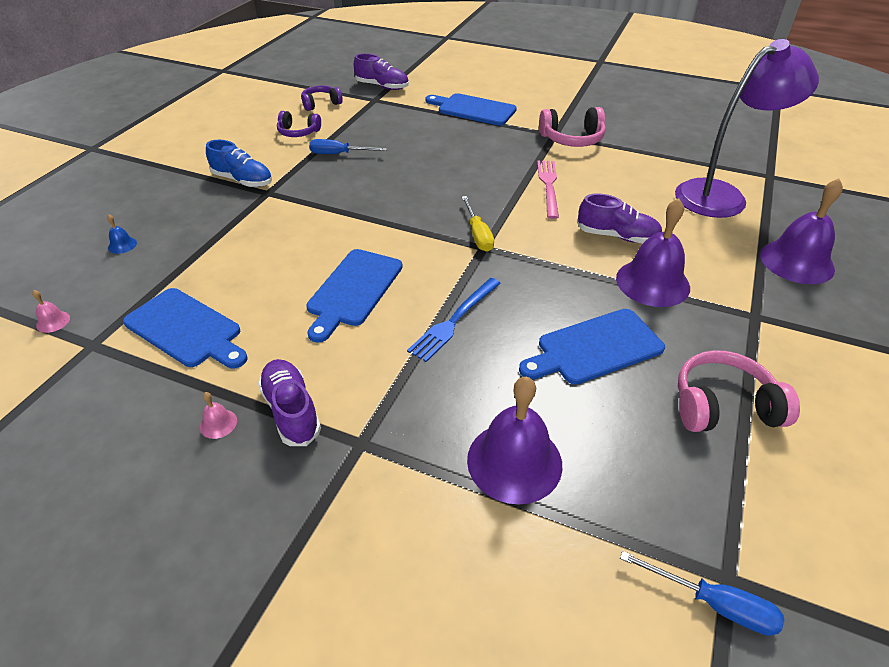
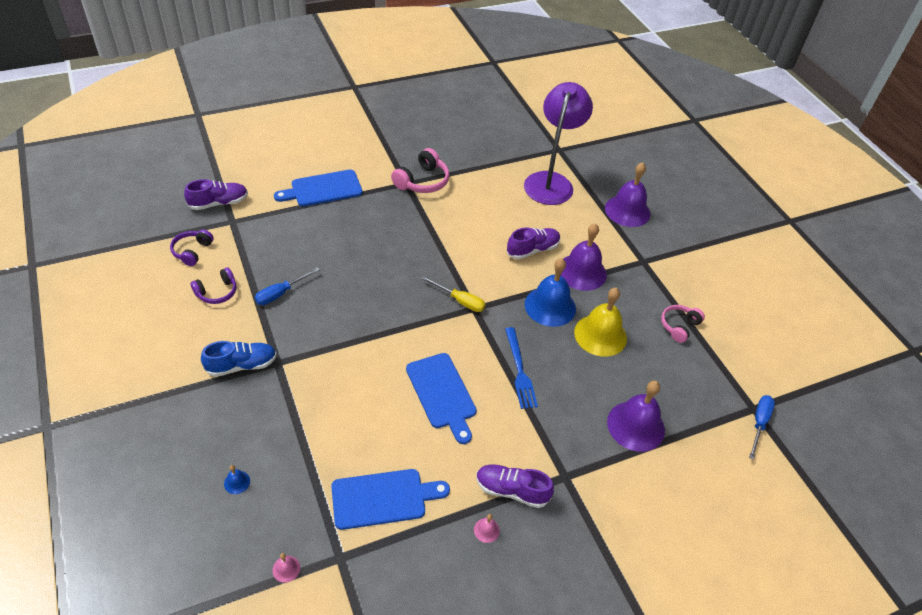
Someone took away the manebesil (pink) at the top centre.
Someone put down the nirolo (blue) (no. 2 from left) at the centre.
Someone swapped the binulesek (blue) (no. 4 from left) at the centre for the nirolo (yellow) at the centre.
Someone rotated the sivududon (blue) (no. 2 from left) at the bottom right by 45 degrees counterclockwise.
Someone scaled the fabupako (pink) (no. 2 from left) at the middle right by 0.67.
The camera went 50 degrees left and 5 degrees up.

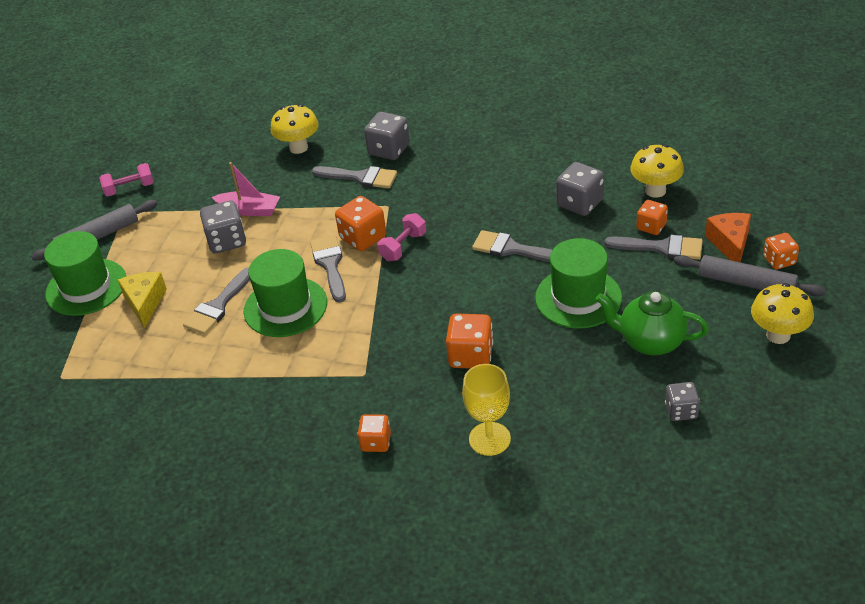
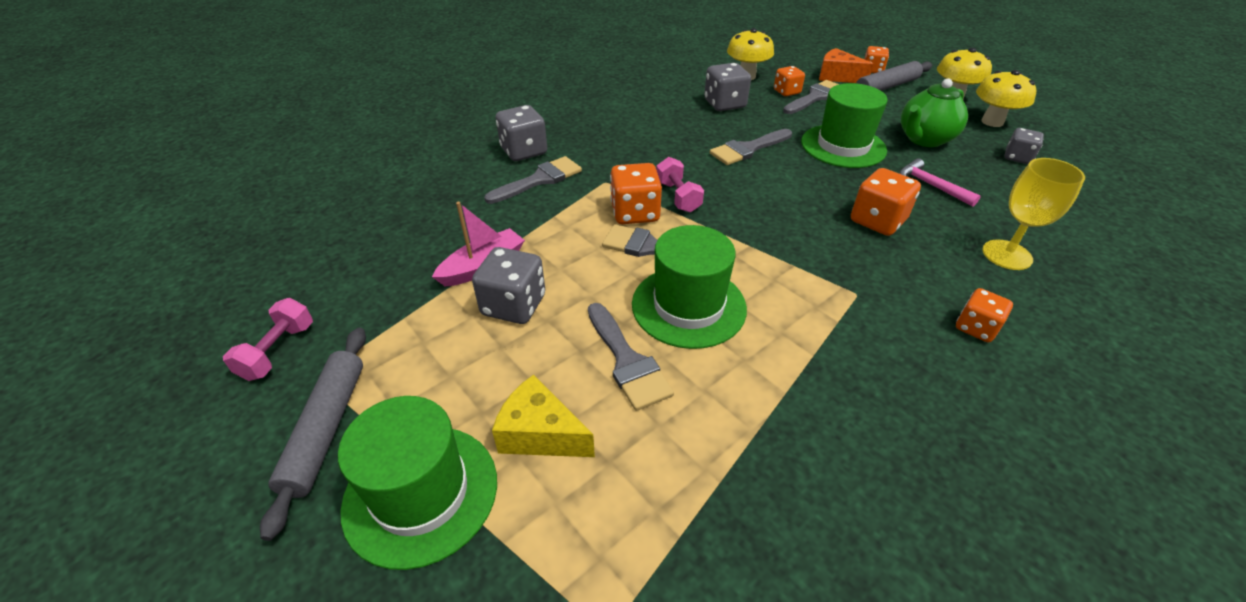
Someone put down the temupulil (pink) at the top right.
Someone carried the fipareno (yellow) (no. 1 from left in the first image) from the top centre to the top right.
The camera went 60 degrees left and 0 degrees up.

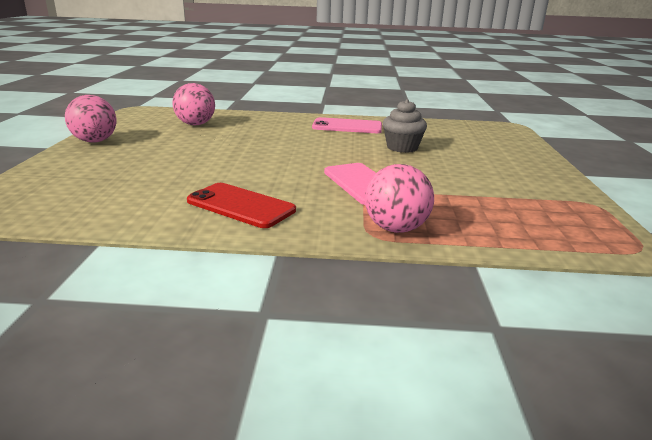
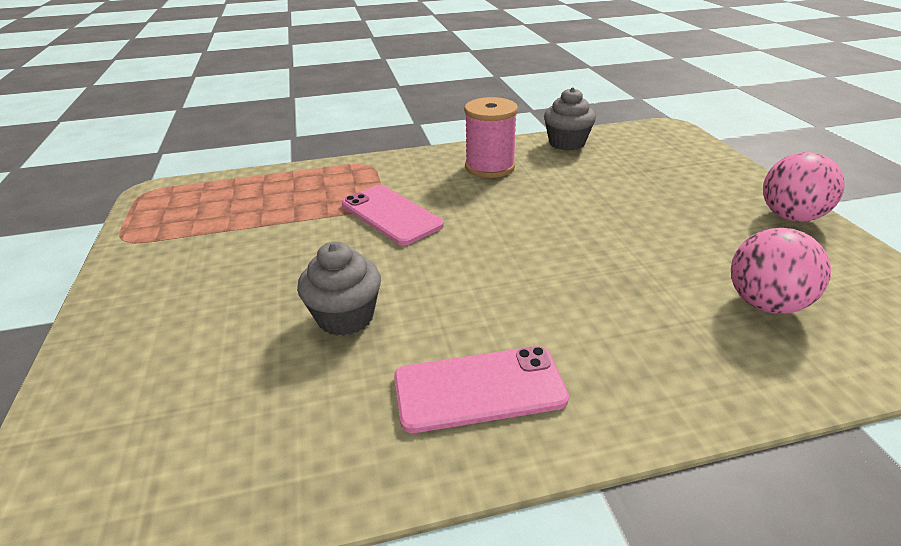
Someone took away the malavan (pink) (no. 3 from left) at the centre.
Someone put down the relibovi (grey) (no. 2 from left) at the top centre.
Someone swapped the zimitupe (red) at the centre for the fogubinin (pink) at the top centre.
The camera went 165 degrees right and 10 degrees up.

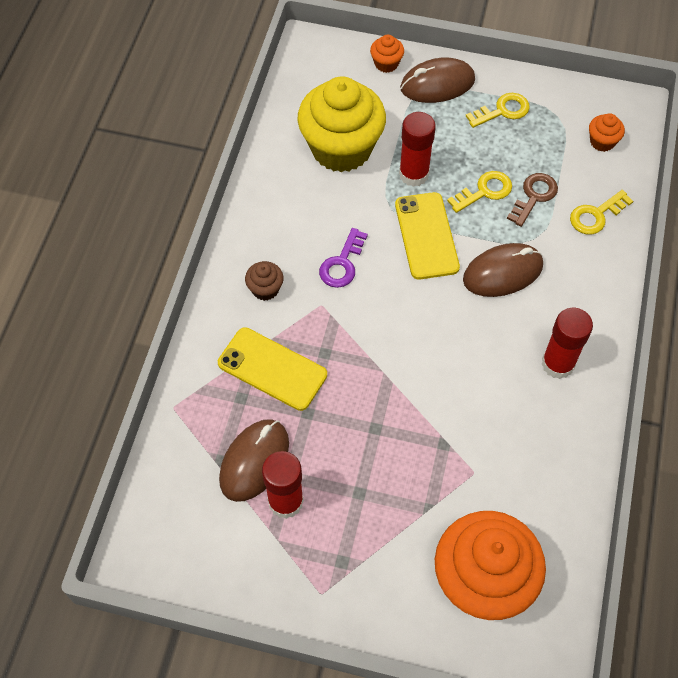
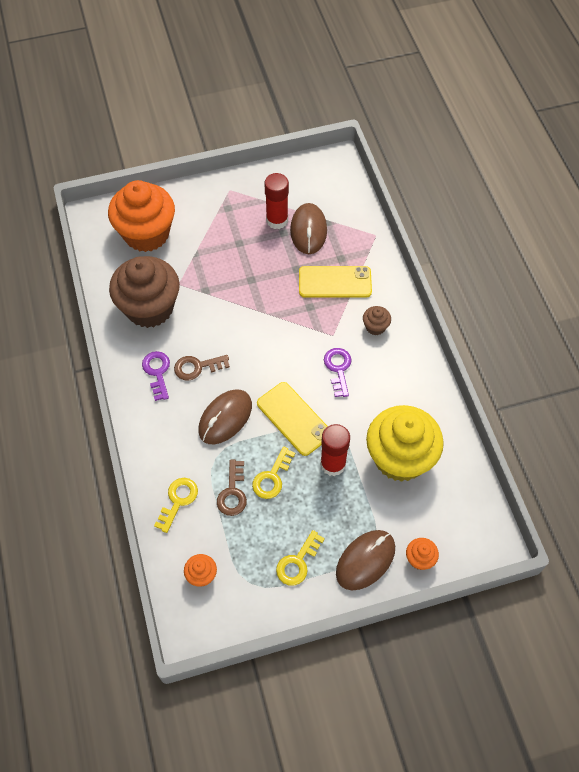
Someone put down the relibovi (brown) (no. 1 from left) at the middle left.
Someone put down the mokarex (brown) (no. 1 from left) at the centre.
Someone swapped the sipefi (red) (no. 3 from left) at the middle right for the mokarex (purple) (no. 1 from left) at the middle left.
The camera went 150 degrees right and 0 degrees up.

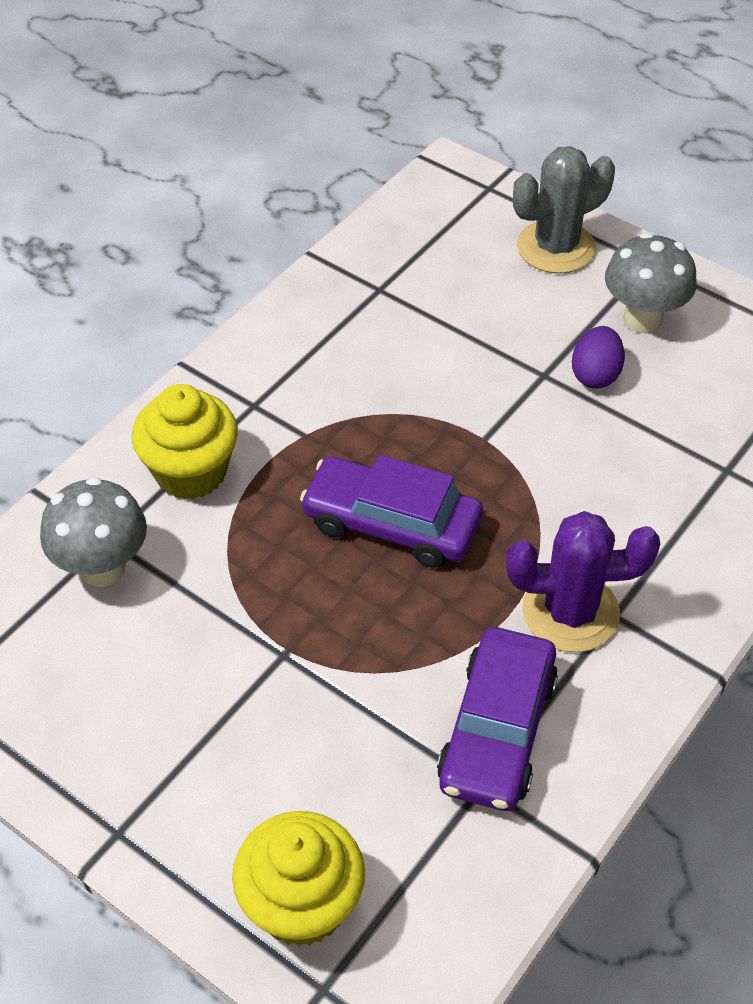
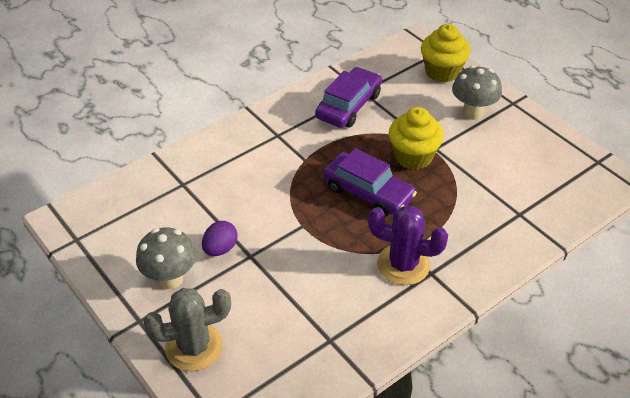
Someone carried the fipareno (grey) (no. 1 from left in the first image) from the middle left to the top right.
Someone carried the relibovi (yellow) (no. 1 from left) from the middle left to the centre.
Someone carried the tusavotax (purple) from the middle right to the centre.
The camera went 165 degrees left and 5 degrees down.

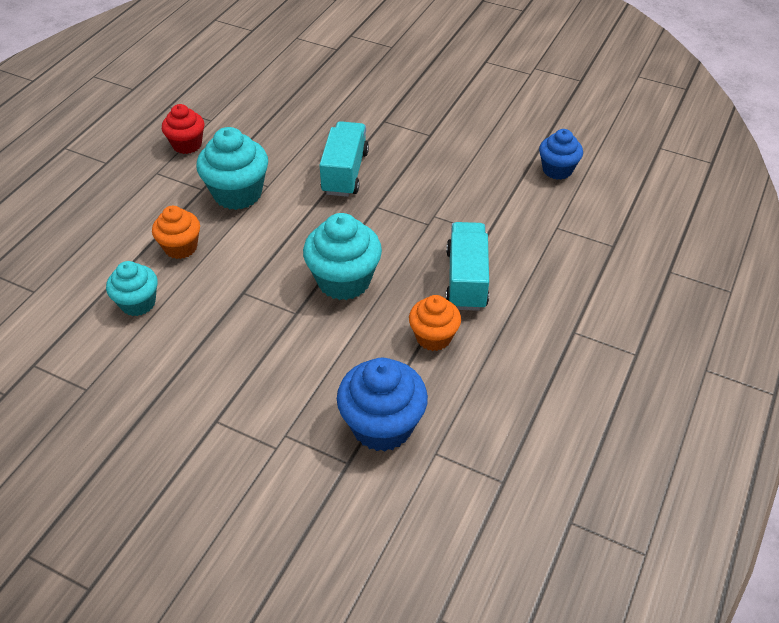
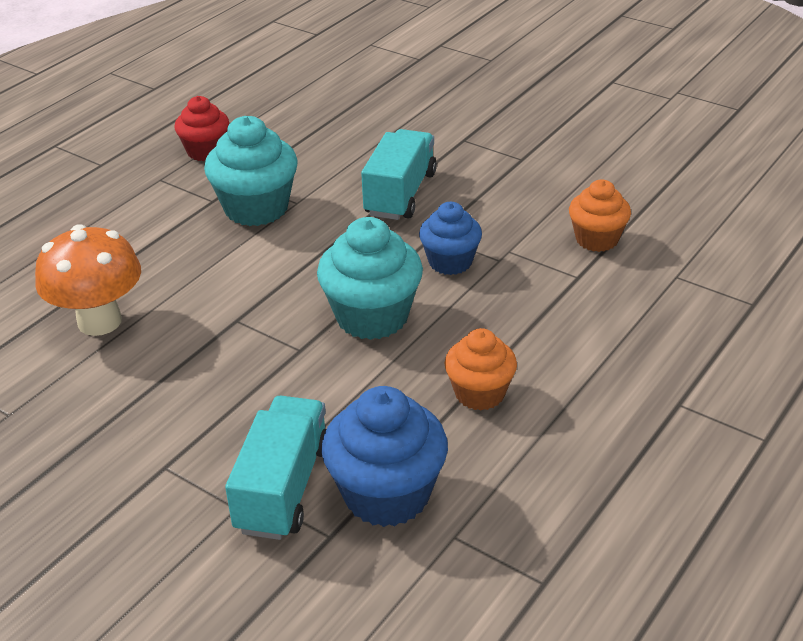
Someone carried the relibovi (orange) (no. 1 from left in the first image) from the middle left to the middle right.
Someone carried the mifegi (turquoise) (no. 2 from left in the first image) from the centre to the bottom centre.
Someone carried the relibovi (blue) (no. 2 from left) from the top right to the centre.
Someone swapped the relibovi (turquoise) (no. 1 from left) at the middle left for the fipareno (orange) at the middle left.
The camera went 10 degrees right and 10 degrees down.

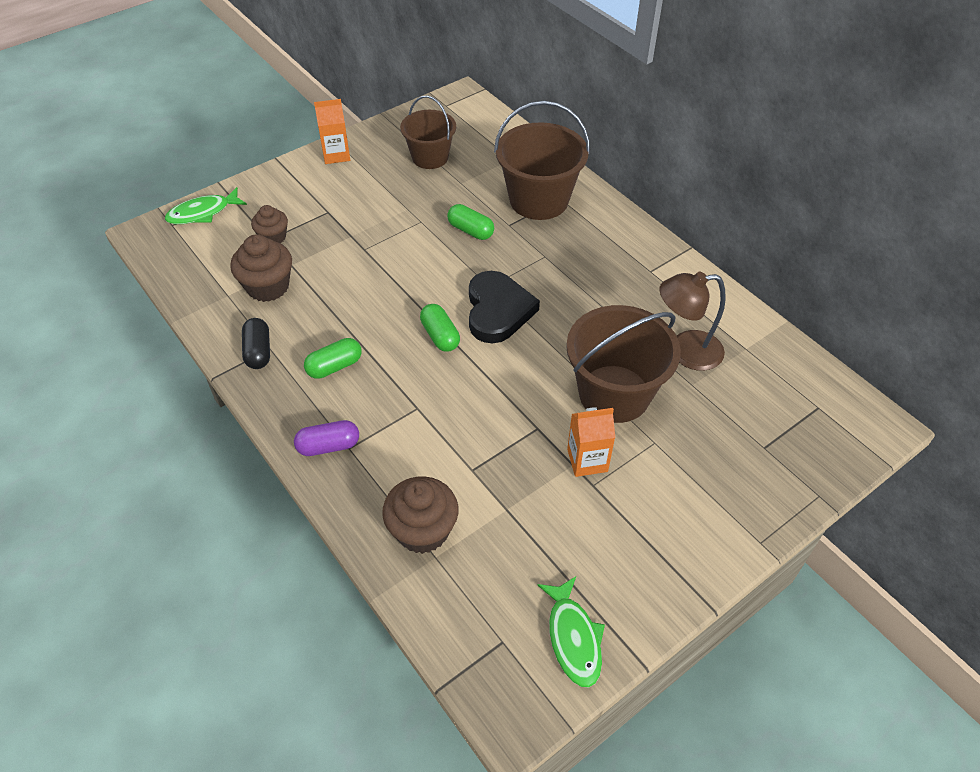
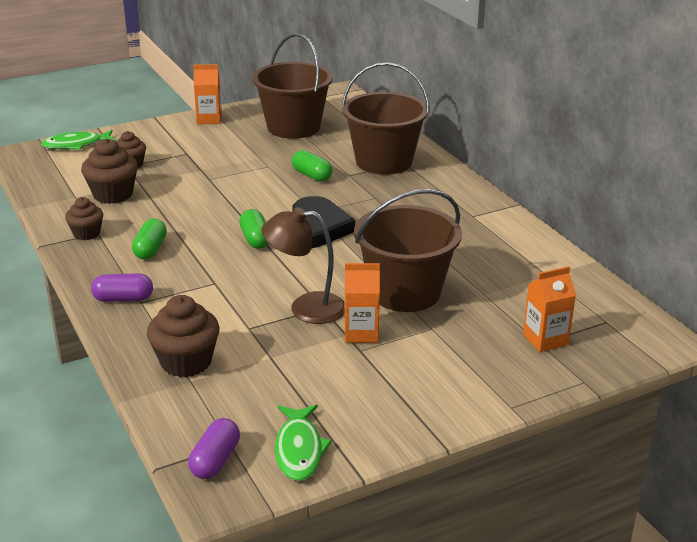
Someone put down the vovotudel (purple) (no. 2 from left) at the bottom left.
Someone put down the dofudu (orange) (no. 3 from left) at the middle right.
Someone carried the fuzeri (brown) from the middle right to the centre.
Someone swapped the vovotudel (black) at the middle left for the relibovi (brown) (no. 1 from left) at the middle left.
Someone rotated the vovotudel (green) (no. 1 from left) at the centre by 60 degrees counterclockwise.
Someone scaled the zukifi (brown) (no. 1 from left) at the top centre by 1.55.
The camera went 10 degrees right and 20 degrees down.

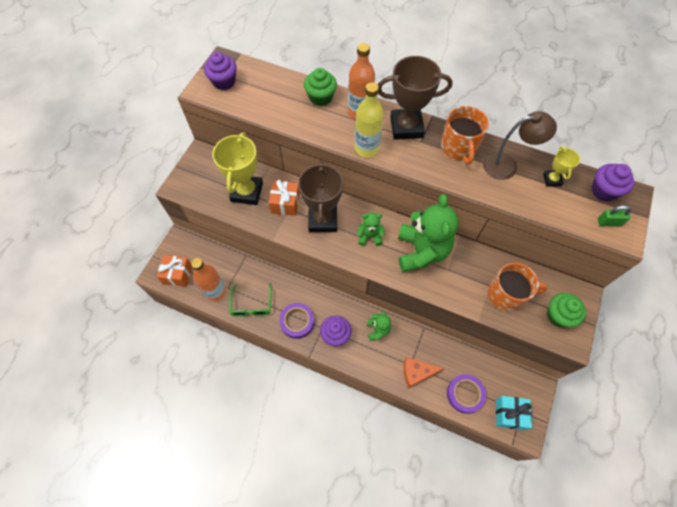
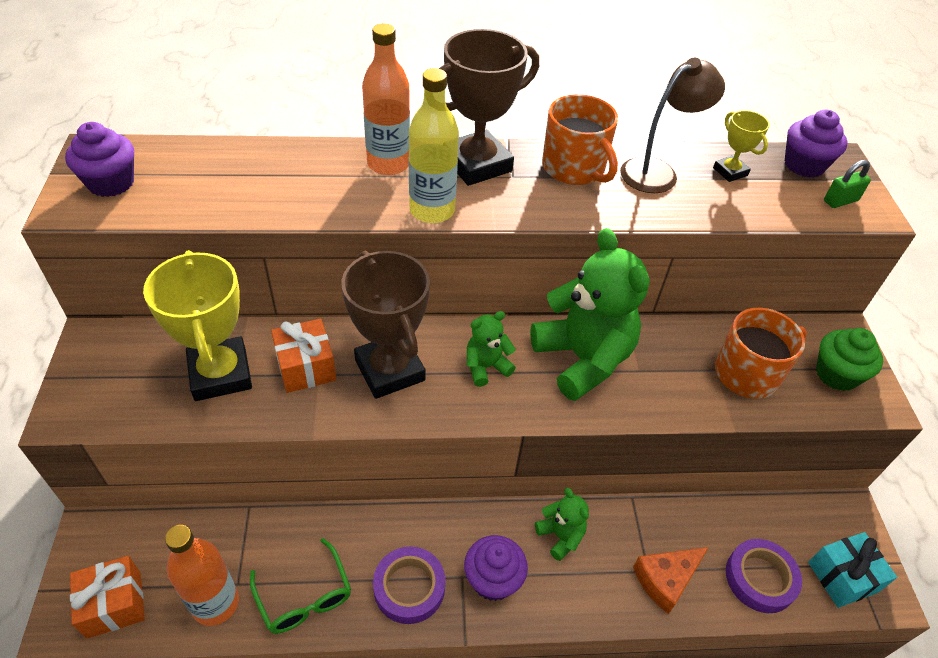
Someone took away the relibovi (green) (no. 1 from left) at the top centre.
The camera went 30 degrees left and 15 degrees down.

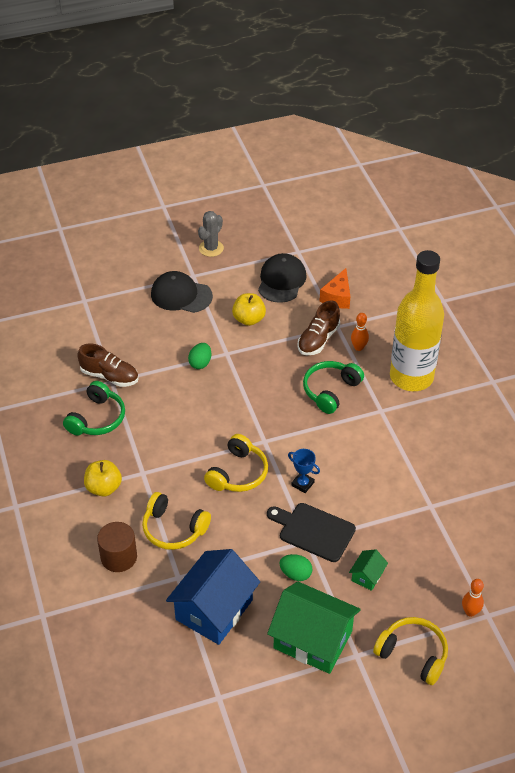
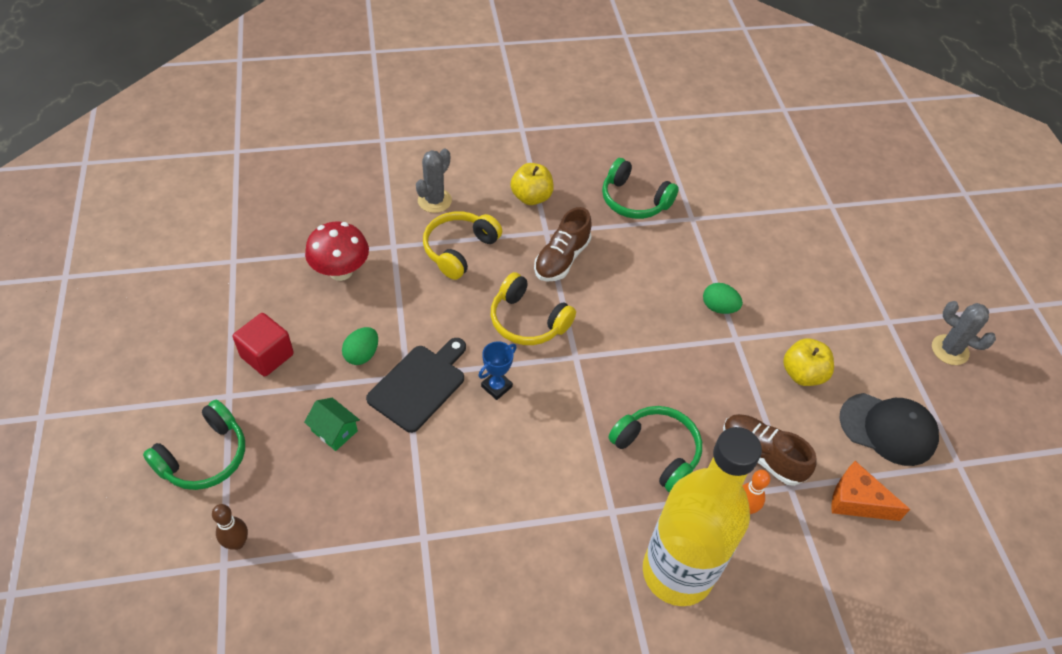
Someone took away the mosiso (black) (no. 1 from left) at the centre.
Someone carried the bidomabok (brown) (no. 1 from left) from the middle left to the centre.
Someone swapped the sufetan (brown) at the bottom left for the tusavotax (grey) (no. 1 from left) at the top centre.
Someone swapped the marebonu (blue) at the bottom centre for the fipareno (red) at the middle left.
Someone swapped the marebonu (green) (no. 1 from left) at the bottom centre for the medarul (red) at the middle left.
Someone repainted the fabupako (yellow) (no. 3 from left) at the bottom right, which became the fabupako (green) (no. 1 from left) at the bottom left.
Someone repainted the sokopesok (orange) (no. 2 from left) at the bottom right, which became the sokopesok (brown) at the bottom left.
The camera went 95 degrees right and 5 degrees up.

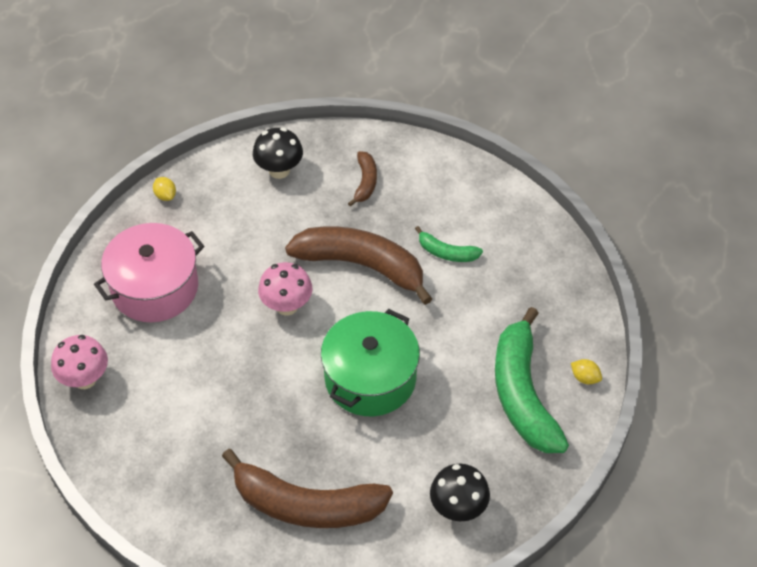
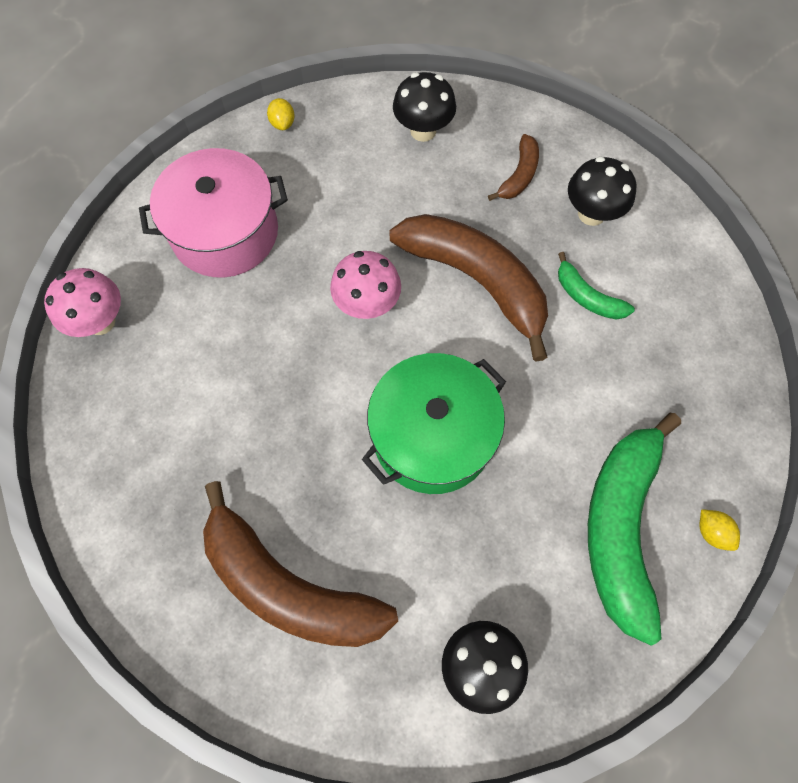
Someone put down the fipareno (black) (no. 3 from left) at the top right.
The camera went 20 degrees right and 15 degrees up.

